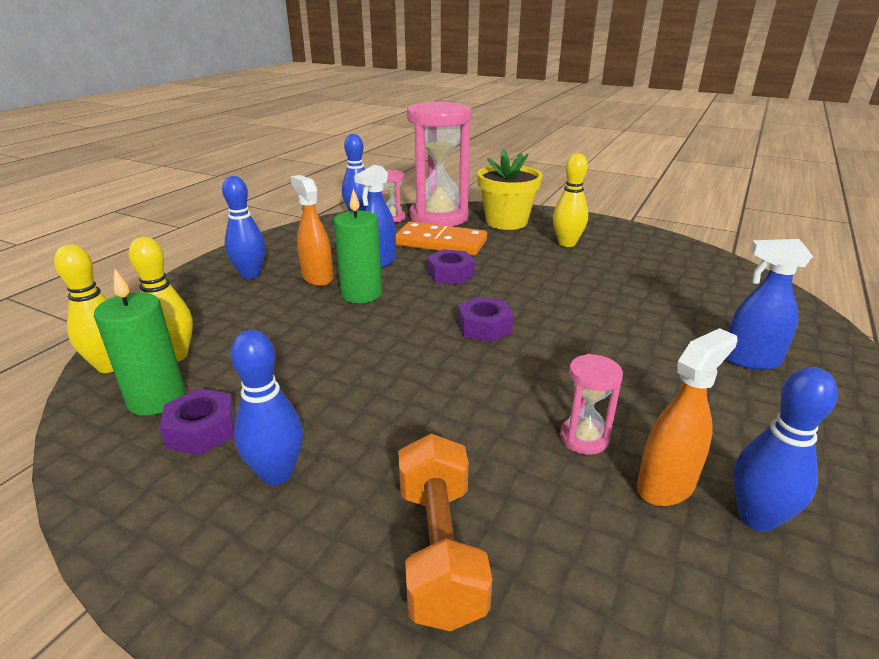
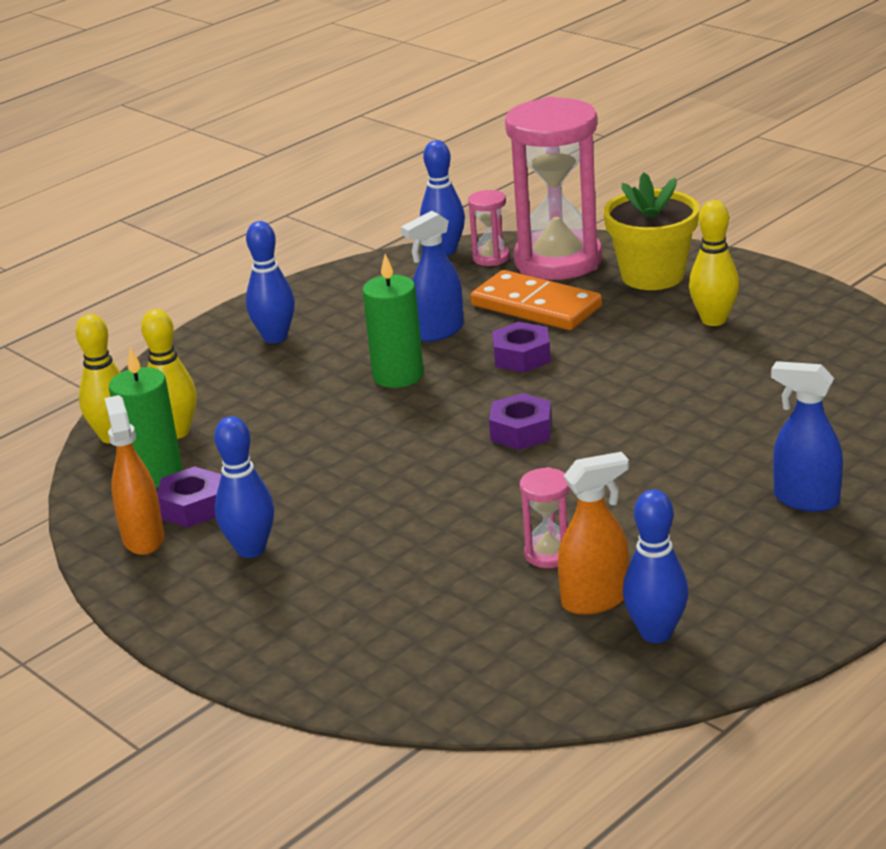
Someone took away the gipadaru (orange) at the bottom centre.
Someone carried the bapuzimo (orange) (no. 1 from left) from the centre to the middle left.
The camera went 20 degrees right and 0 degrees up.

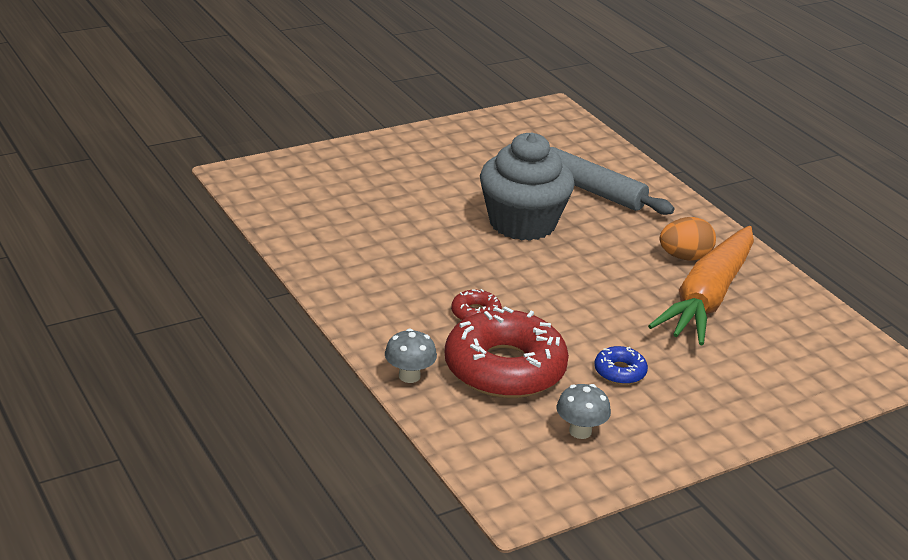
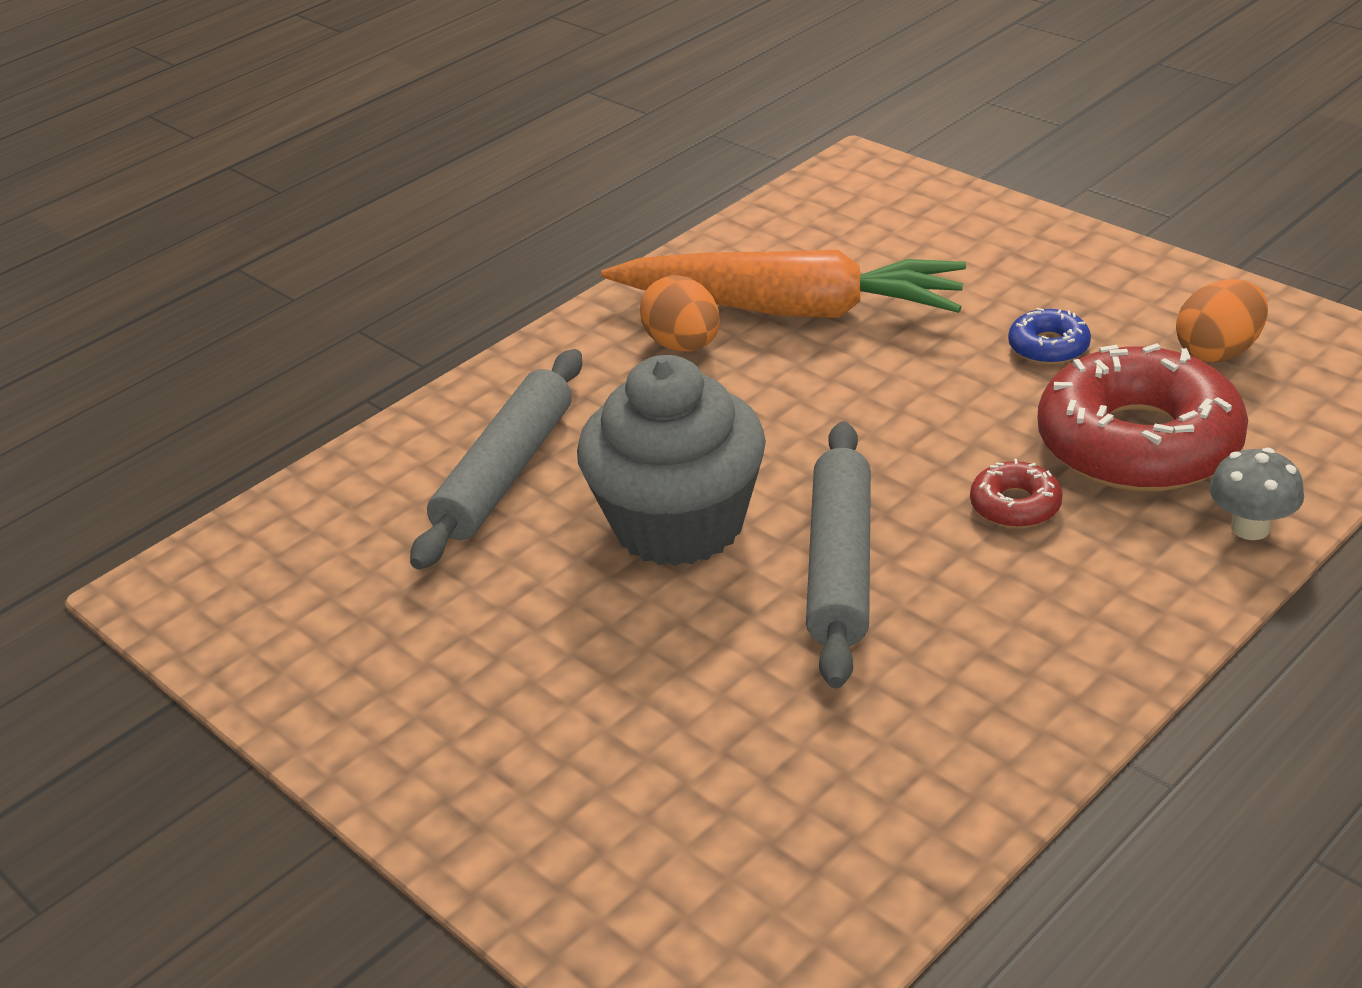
Someone put down the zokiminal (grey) (no. 2 from left) at the centre.
Someone swapped the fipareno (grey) (no. 2 from left) at the bottom centre for the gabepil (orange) (no. 2 from left) at the top right.
The camera went 100 degrees left and 5 degrees up.

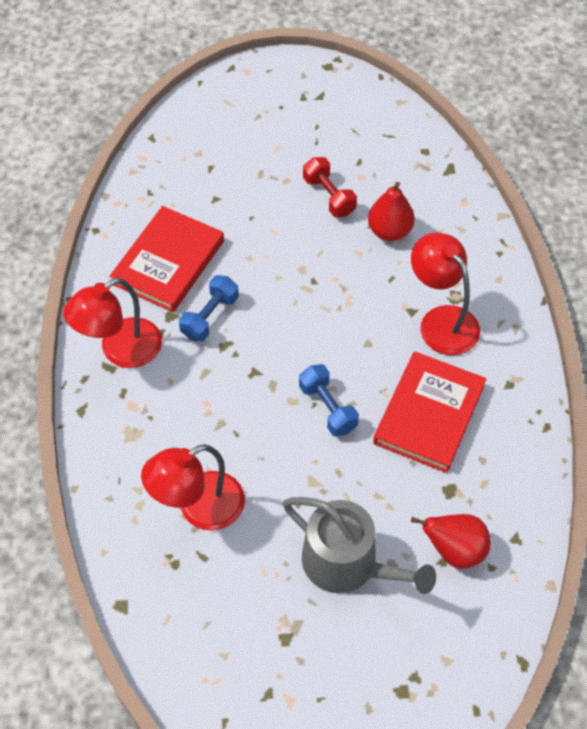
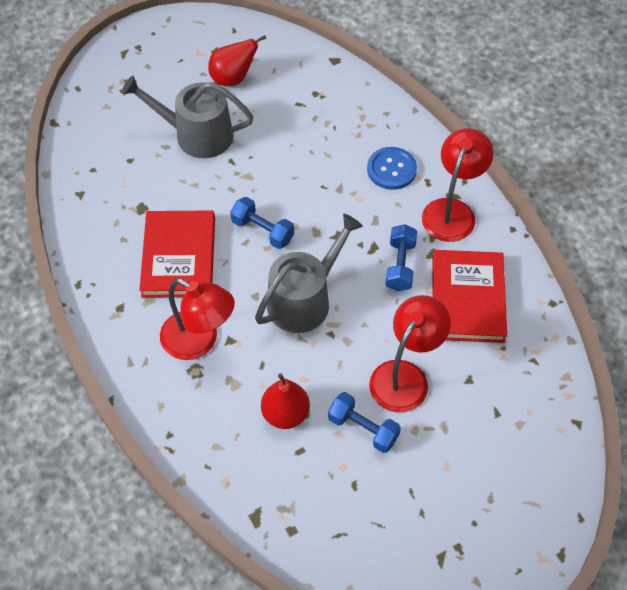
Someone put down the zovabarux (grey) (no. 2 from left) at the centre.
Someone put down the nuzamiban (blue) at the top centre.
Someone carried the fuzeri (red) (no. 2 from left) from the bottom left to the centre.
Someone carried the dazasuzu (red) (no. 2 from left in the first image) from the bottom right to the top centre.
Someone repainted the gipadaru (red) at the top centre, which became the gipadaru (blue) (no. 2 from left) at the bottom centre.
The camera went 155 degrees right and 0 degrees up.

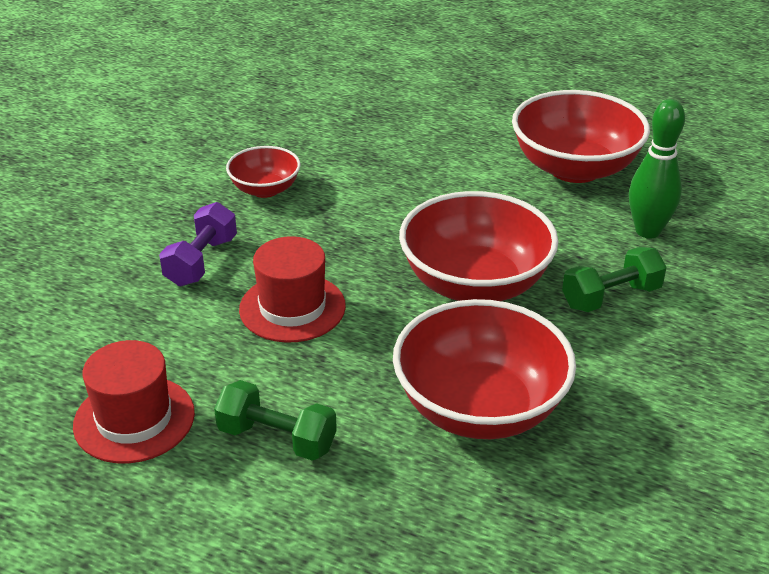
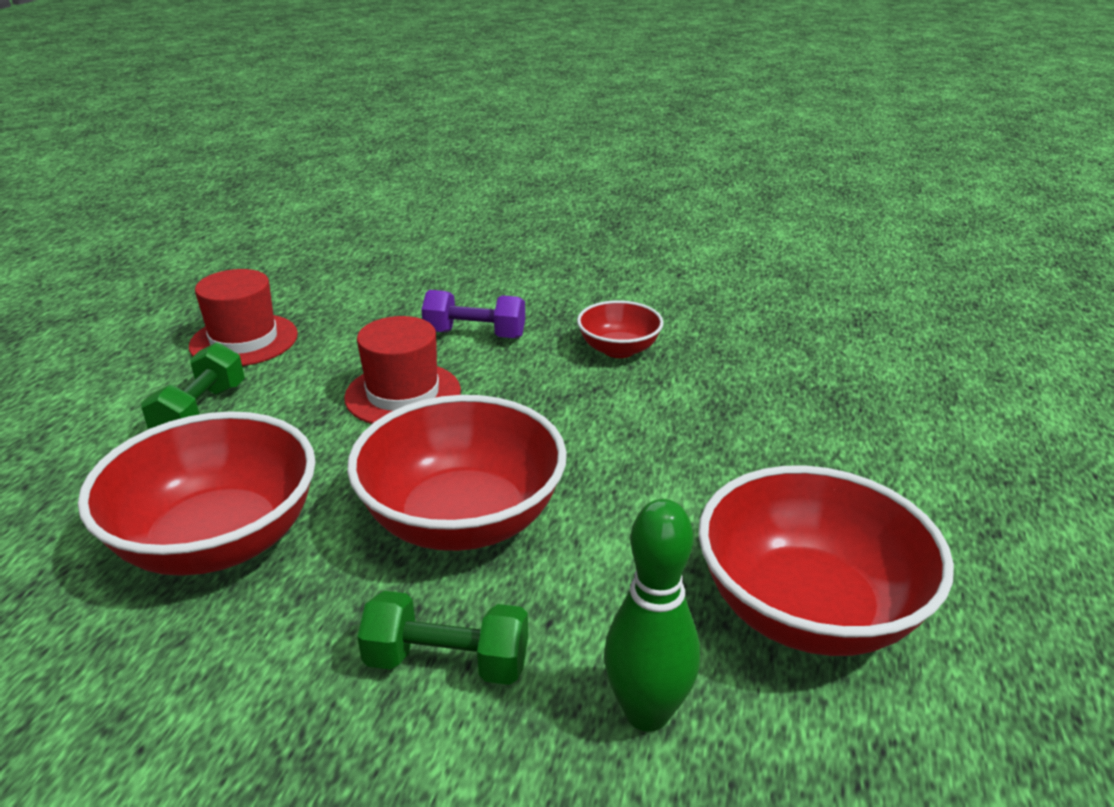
Someone rotated the gipadaru (green) (no. 2 from left) at the middle right by 45 degrees counterclockwise.
The camera went 80 degrees right and 5 degrees down.

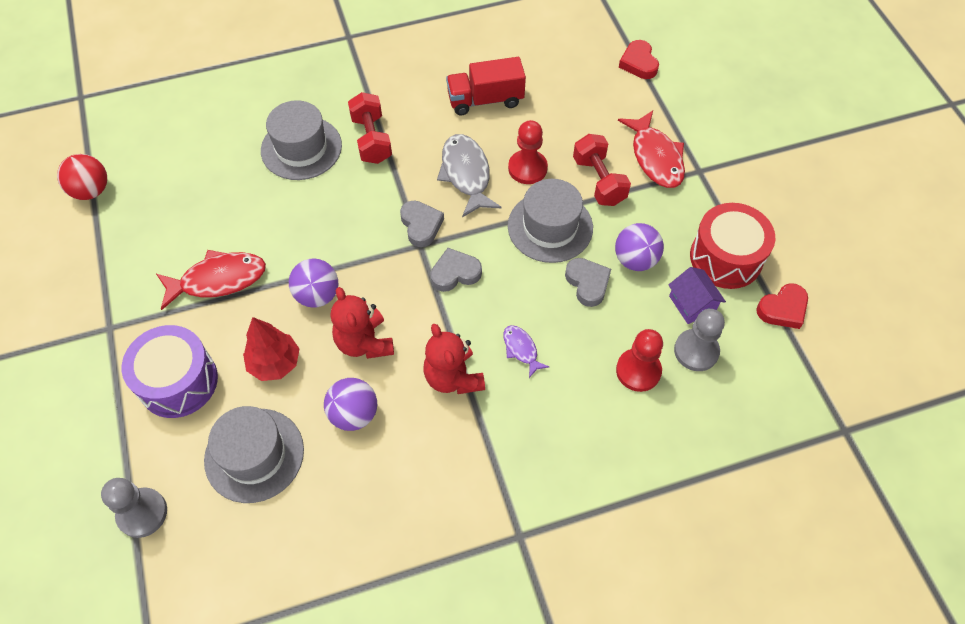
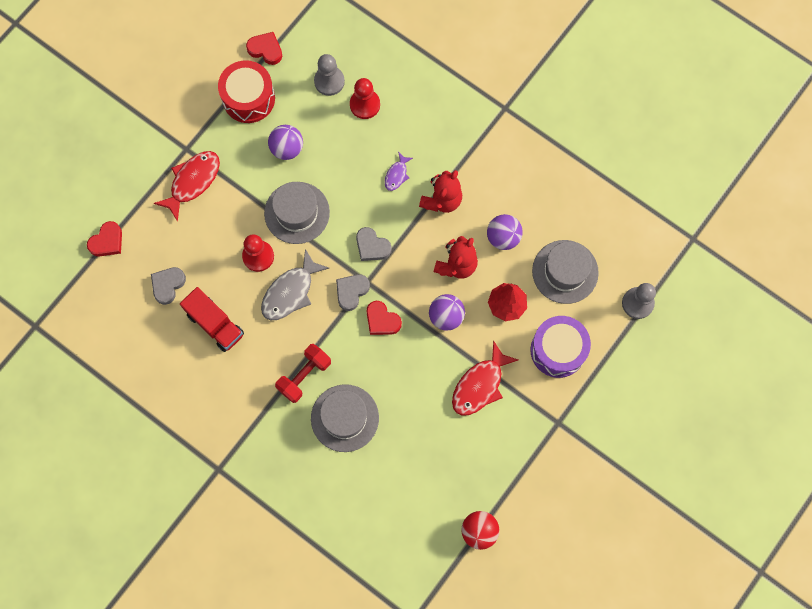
Someone took away the gipadaru (red) (no. 2 from left) at the top centre.
Someone took away the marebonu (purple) at the middle right.
Someone put down the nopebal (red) (no. 3 from left) at the centre.
Someone carried the nopebal (grey) (no. 3 from left in the first image) from the centre to the middle left.
Someone rotated the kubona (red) (no. 1 from left in the first image) at the middle left by 90 degrees counterclockwise.
The camera went 125 degrees left and 15 degrees up.

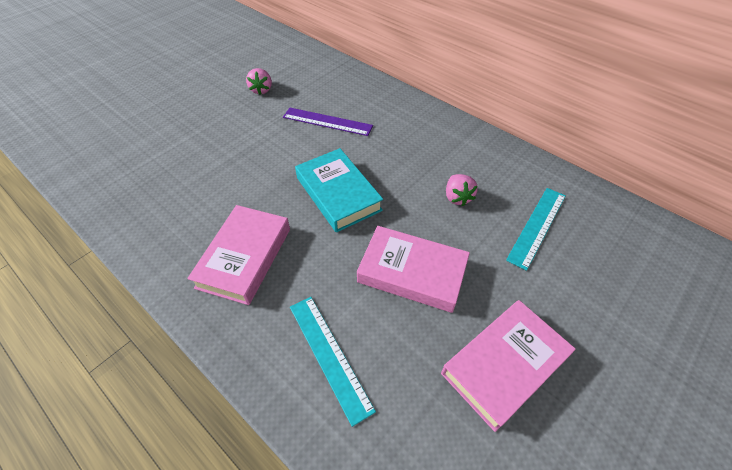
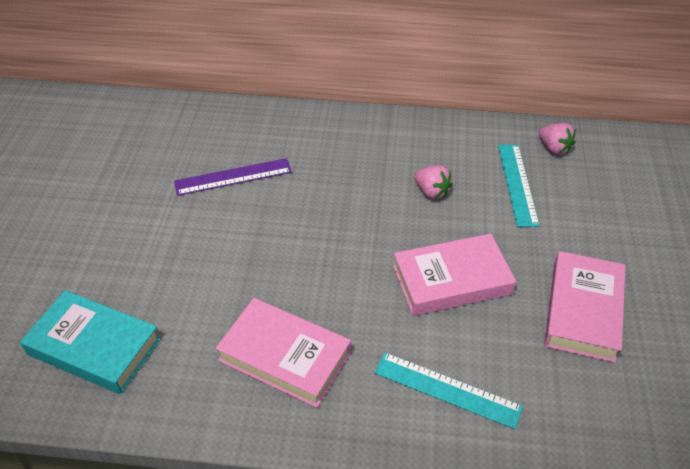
Someone carried the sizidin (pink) (no. 1 from left in the first image) from the top centre to the top right.
Someone carried the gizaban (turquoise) from the centre to the bottom left.
Someone rotated the gizaban (pink) (no. 1 from left) at the middle left by 45 degrees counterclockwise.
The camera went 35 degrees left and 5 degrees down.

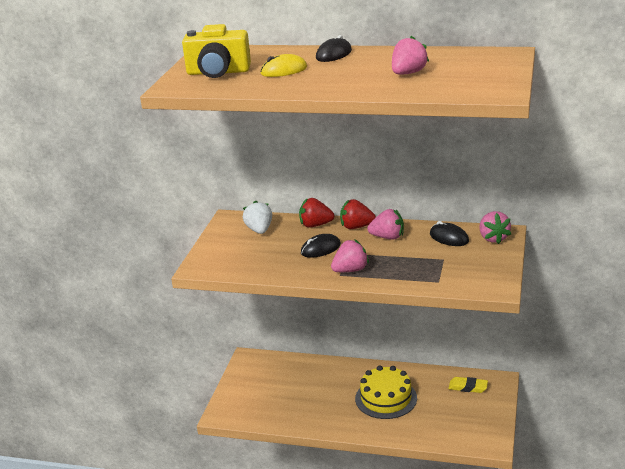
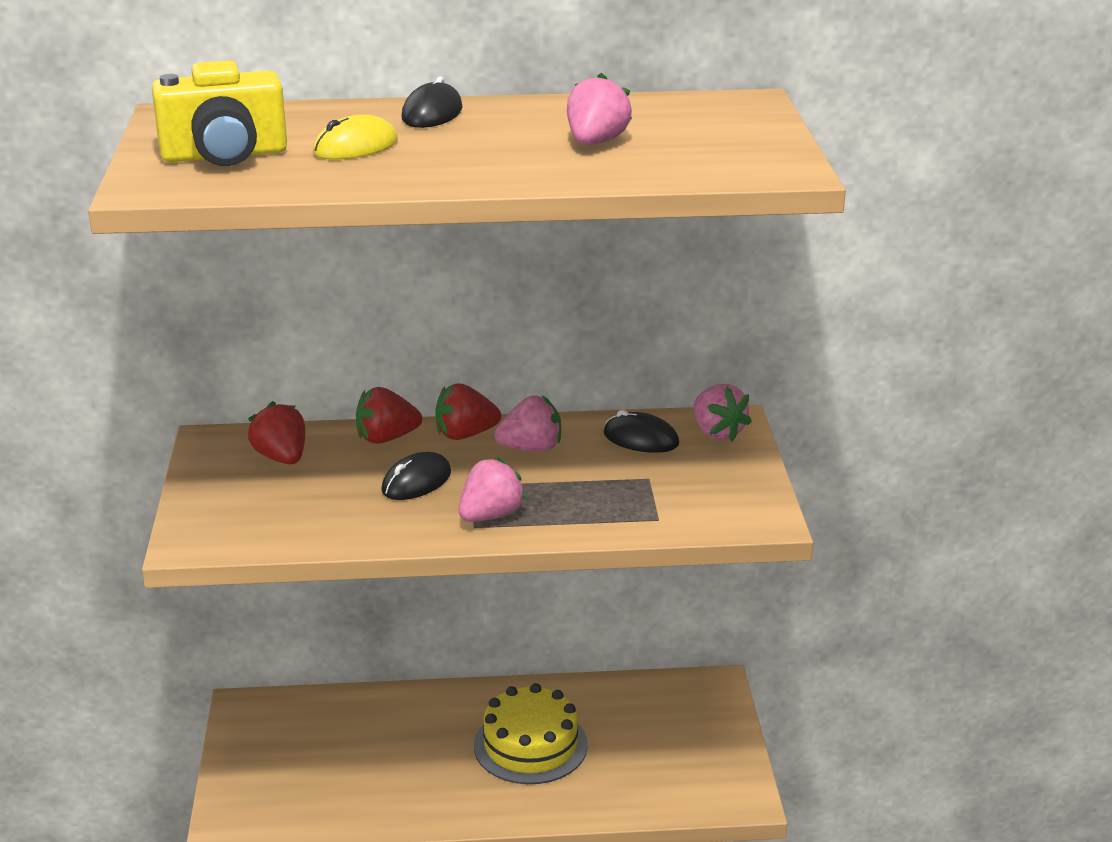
Someone took away the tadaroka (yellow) at the bottom right.
Someone repainted the sizidin (white) at the centre, which became the sizidin (red) (no. 1 from left) at the middle left.
The camera went 20 degrees left and 0 degrees up.

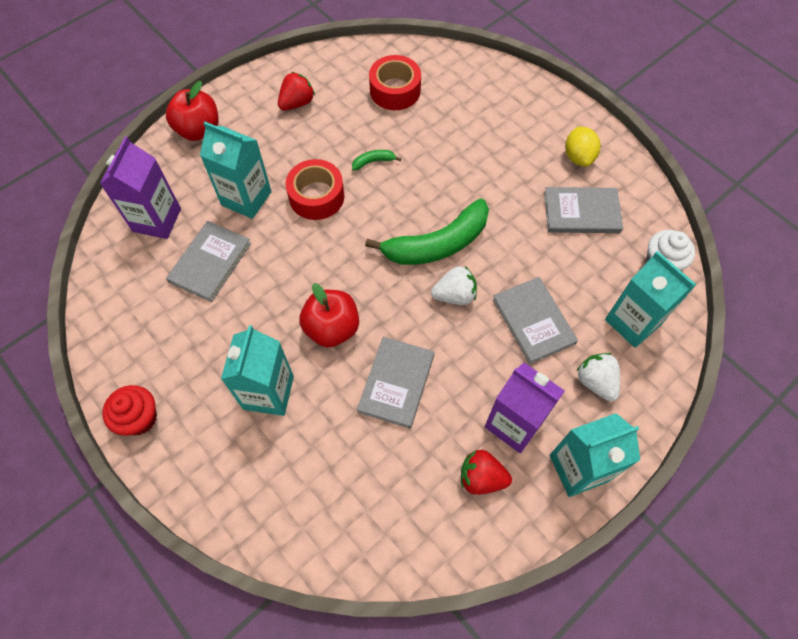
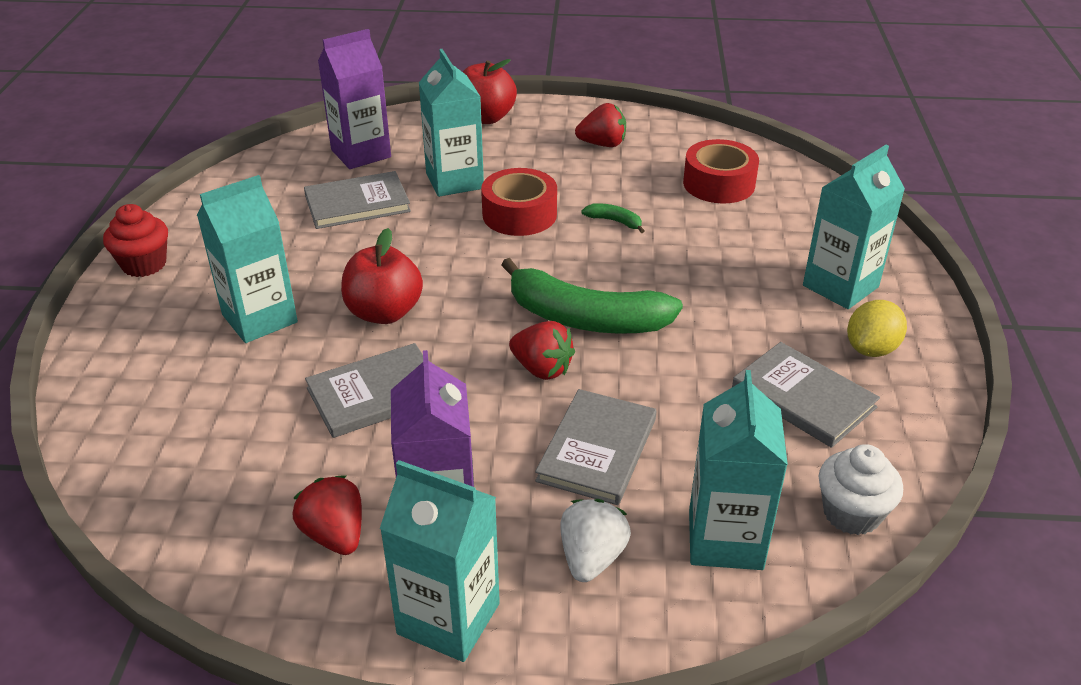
Someone put down the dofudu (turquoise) (no. 5 from left) at the top right.
Someone repainted the sizidin (white) (no. 1 from left) at the centre, which became the sizidin (red) (no. 2 from left) at the centre.
The camera went 45 degrees right and 25 degrees down.

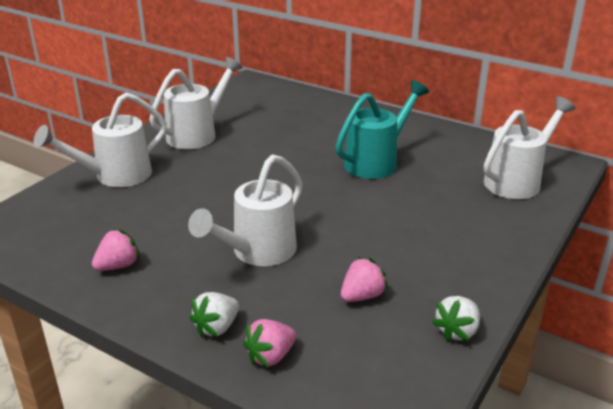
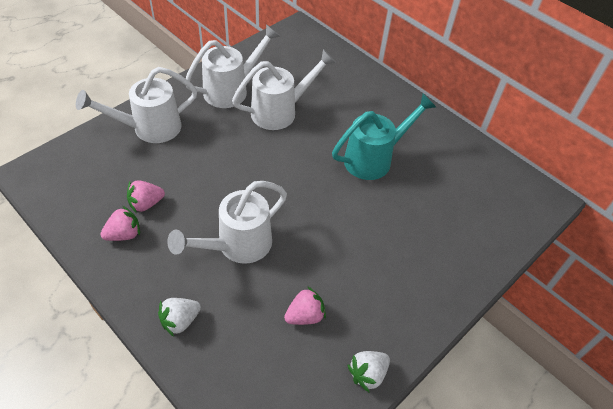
Someone carried the sizidin (pink) (no. 2 from left) from the bottom centre to the middle left.
Someone carried the zovabarux (white) (no. 4 from left) from the middle right to the top centre.
The camera went 10 degrees right and 20 degrees up.

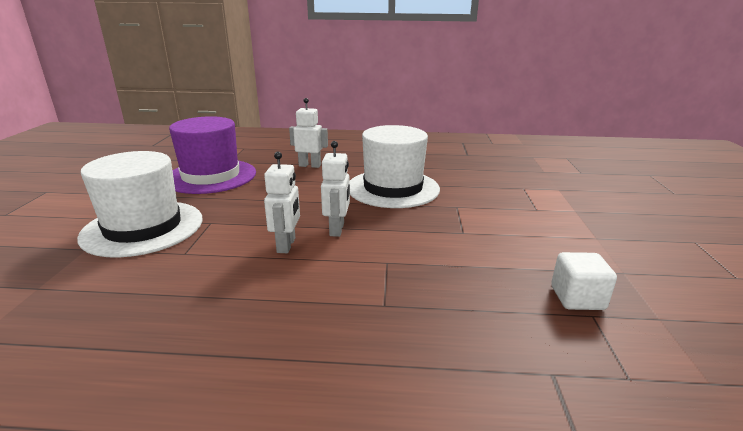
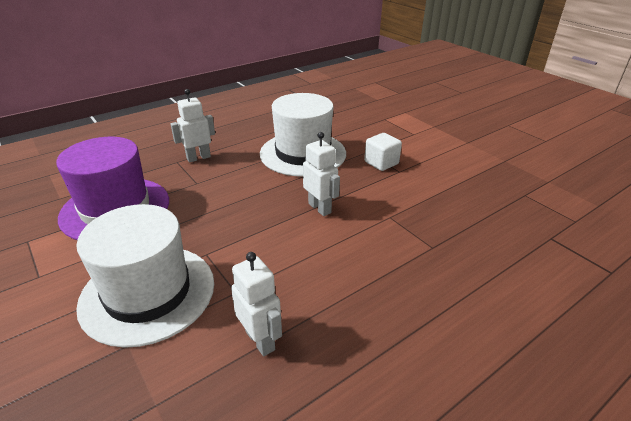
Someone carried the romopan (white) (no. 1 from left in the first image) from the centre to the bottom centre.
Someone carried the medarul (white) from the middle right to the centre.
The camera went 40 degrees left and 10 degrees up.

